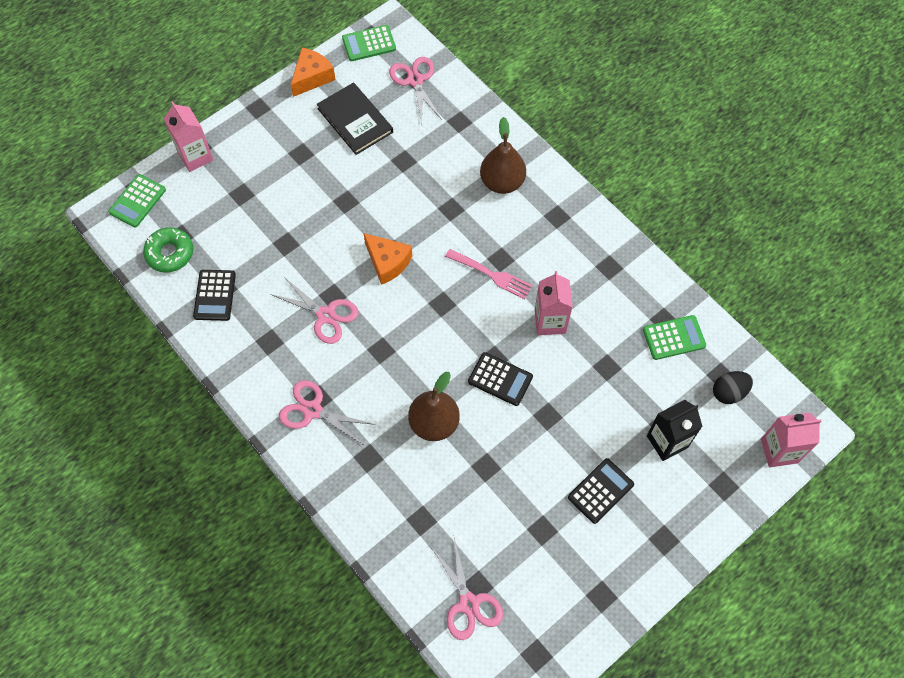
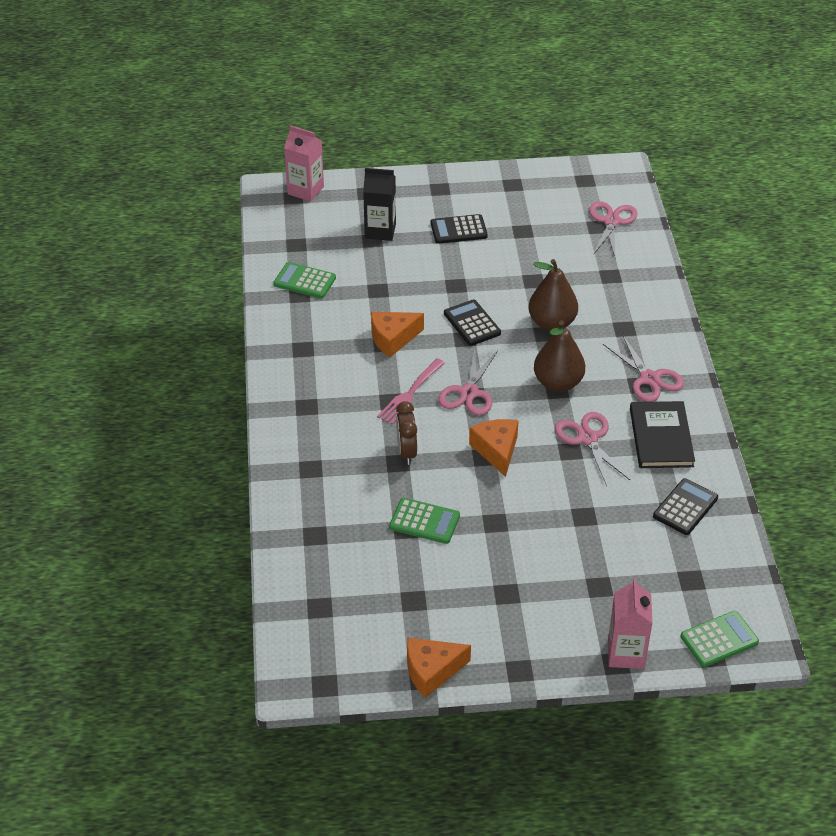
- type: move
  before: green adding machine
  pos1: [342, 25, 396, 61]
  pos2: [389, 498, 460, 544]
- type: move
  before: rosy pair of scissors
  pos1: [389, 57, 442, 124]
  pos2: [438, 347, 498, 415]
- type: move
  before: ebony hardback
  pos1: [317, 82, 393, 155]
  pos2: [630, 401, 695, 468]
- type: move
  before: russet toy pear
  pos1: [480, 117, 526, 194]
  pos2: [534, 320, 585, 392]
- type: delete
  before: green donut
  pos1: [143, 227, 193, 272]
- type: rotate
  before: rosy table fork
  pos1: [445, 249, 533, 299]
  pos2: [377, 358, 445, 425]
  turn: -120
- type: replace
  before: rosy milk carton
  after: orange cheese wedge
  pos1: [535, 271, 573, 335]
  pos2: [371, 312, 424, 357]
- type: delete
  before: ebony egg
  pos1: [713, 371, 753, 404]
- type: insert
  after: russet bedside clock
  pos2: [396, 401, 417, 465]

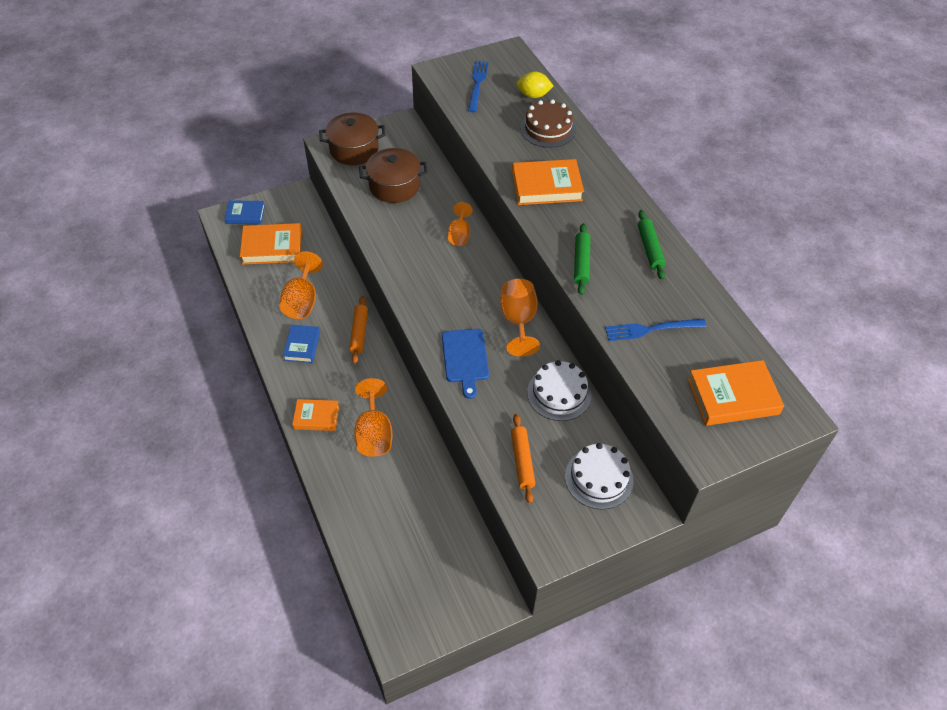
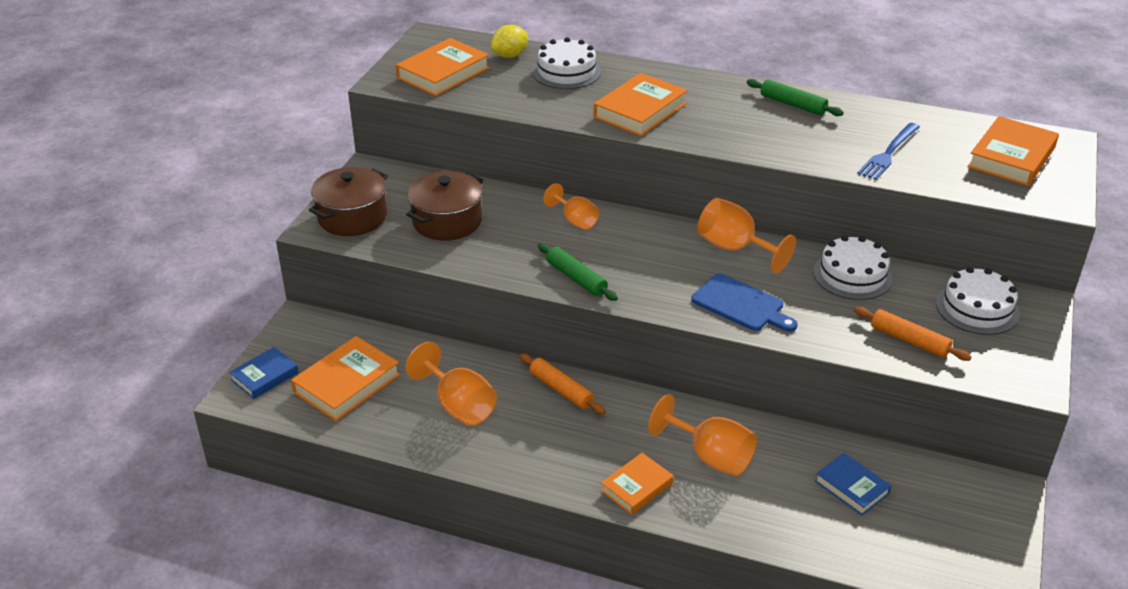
- type: replace
  before: cobalt table fork
  after: orange hardback
  pos1: [468, 61, 489, 112]
  pos2: [396, 38, 490, 96]
- type: recolor
  before: russet gateau
  after: pure white gateau
  pos1: [520, 99, 576, 148]
  pos2: [532, 37, 601, 89]
- type: move
  before: green pastry roller
  pos1: [574, 223, 591, 295]
  pos2: [538, 243, 618, 301]
- type: move
  before: cobalt hardback
  pos1: [283, 325, 320, 363]
  pos2: [815, 453, 891, 515]

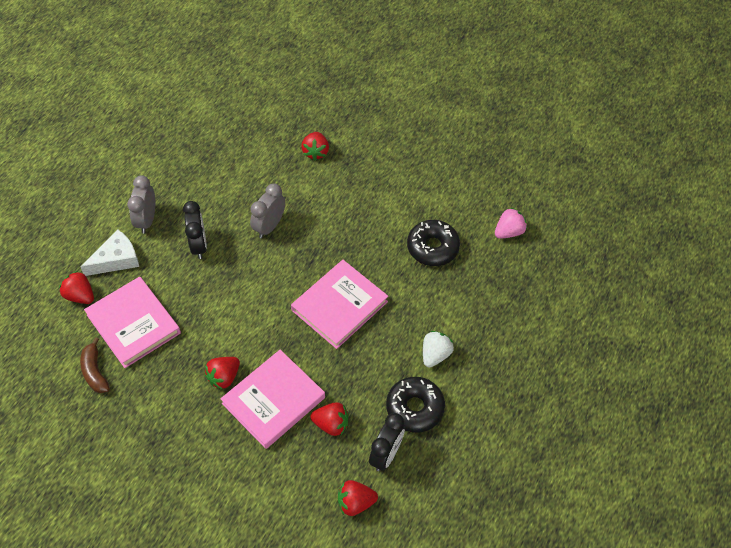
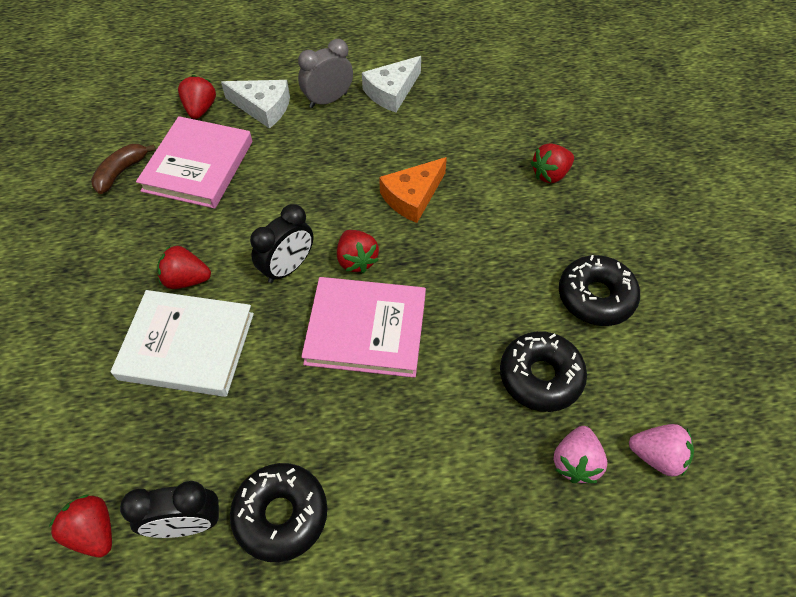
- type: replace
  before: grey bedside clock
  after: orange cheese wedge
  pos1: [250, 183, 285, 238]
  pos2: [379, 157, 447, 223]
- type: move
  before: ebony bedside clock
  pos1: [183, 201, 207, 259]
  pos2: [250, 204, 313, 283]
- type: delete
  before: pure white toy strawberry
  pos1: [423, 331, 454, 367]
- type: recolor
  before: rosy hardback
  after: pure white hardback
  pos1: [221, 350, 325, 449]
  pos2: [111, 290, 254, 397]
- type: move
  before: crimson toy strawberry
  pos1: [310, 402, 349, 436]
  pos2: [337, 230, 379, 273]
- type: insert
  after: pure white cheese wedge
  pos2: [362, 56, 421, 112]
- type: insert
  after: ebony donut
  pos2: [559, 255, 640, 326]
- type: insert
  after: rosy toy strawberry
  pos2: [553, 426, 607, 483]

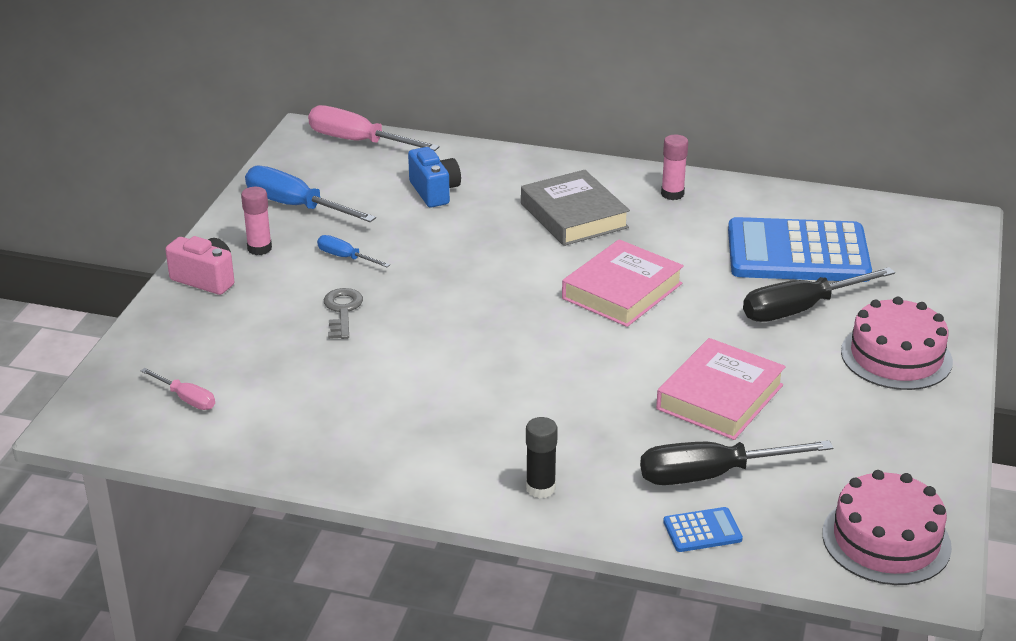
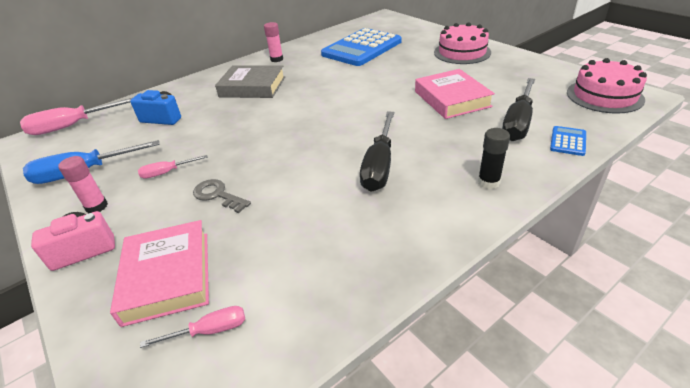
- type: recolor
  before: cobalt screwdriver
  after: rosy screwdriver
  pos1: [317, 235, 390, 267]
  pos2: [138, 155, 208, 179]
- type: move
  before: rosy hardback
  pos1: [562, 239, 684, 327]
  pos2: [110, 220, 209, 327]
- type: move
  before: ebony screwdriver
  pos1: [743, 267, 895, 322]
  pos2: [360, 111, 394, 192]

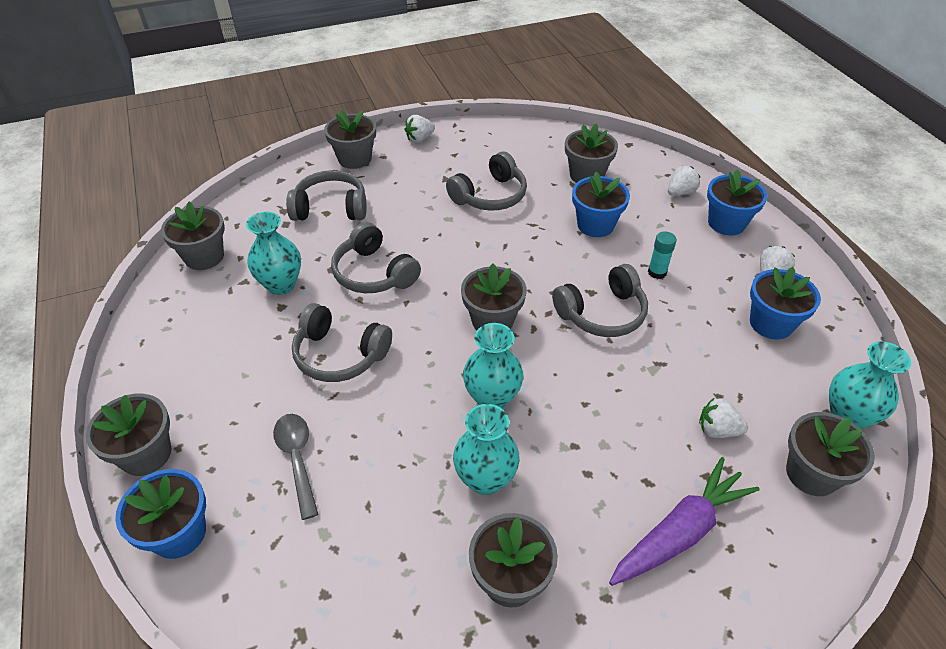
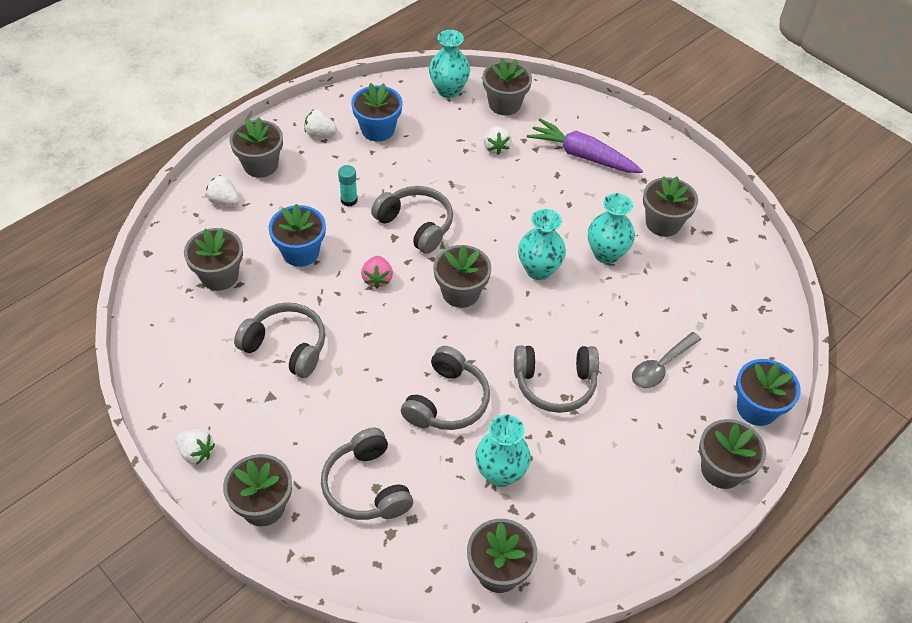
- type: recolor
  before: cobalt flower pot
  after: grey flower pot
  pos1: [707, 169, 767, 235]
  pos2: [230, 118, 283, 178]
- type: rotate
  before: grey headphones
  pos1: [292, 303, 392, 382]
  pos2: [514, 345, 599, 413]
  turn: 90
- type: insert
  after: rosy toy strawberry
  pos2: [361, 256, 393, 288]

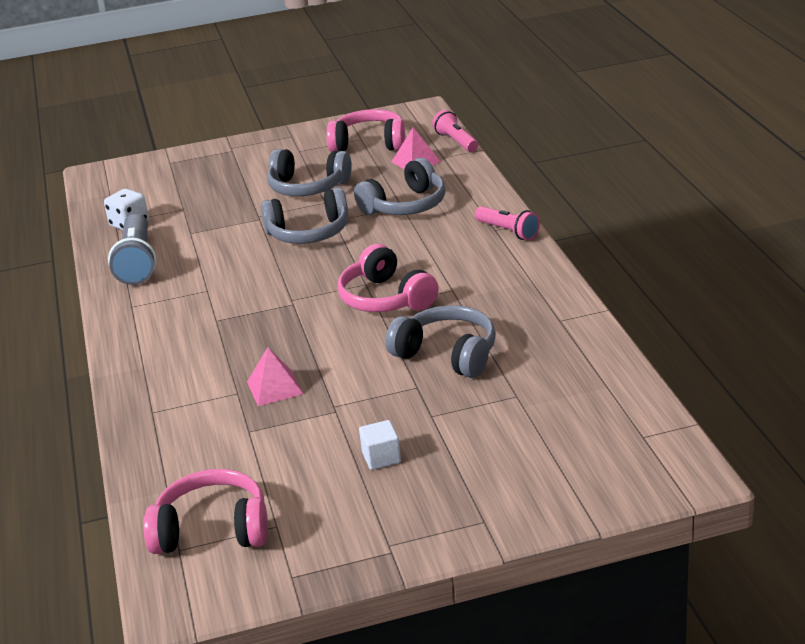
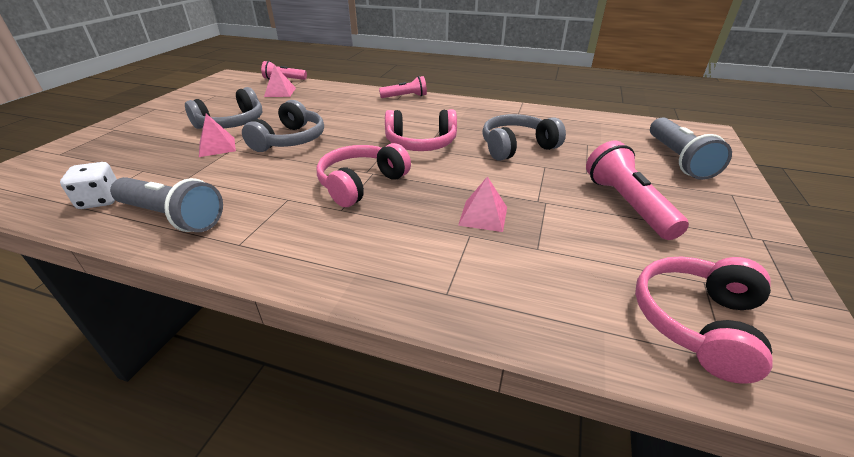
- type: move
  before: rosy headphones
  pos1: [326, 109, 405, 152]
  pos2: [317, 143, 411, 207]
- type: delete
  before: grey headphones
  pos1: [354, 158, 445, 215]
- type: replace
  before: pure white block
  after: rosy flashlight
  pos1: [359, 420, 401, 470]
  pos2: [586, 141, 689, 240]
- type: insert
  after: rosy solid pyramid
  pos2: [199, 114, 236, 157]
- type: insert
  after: grey flashlight
  pos2: [650, 117, 732, 180]

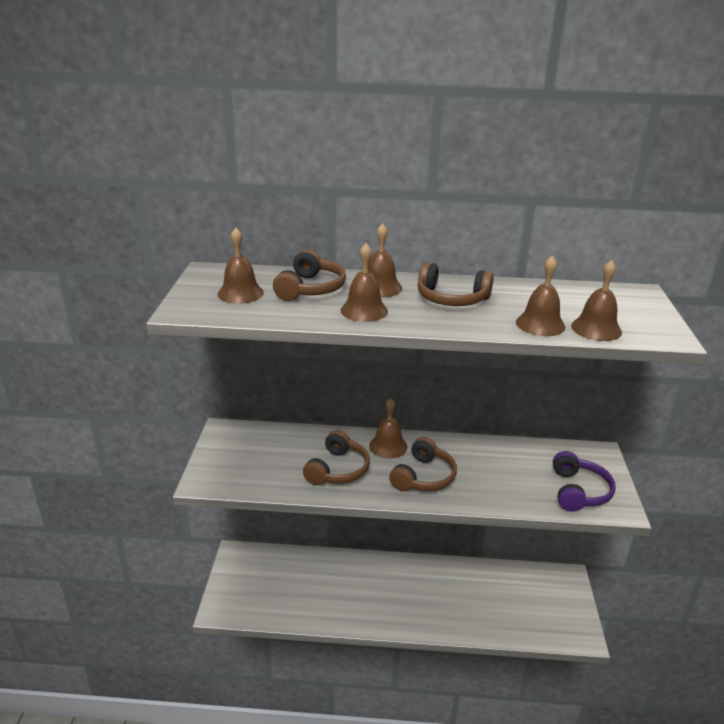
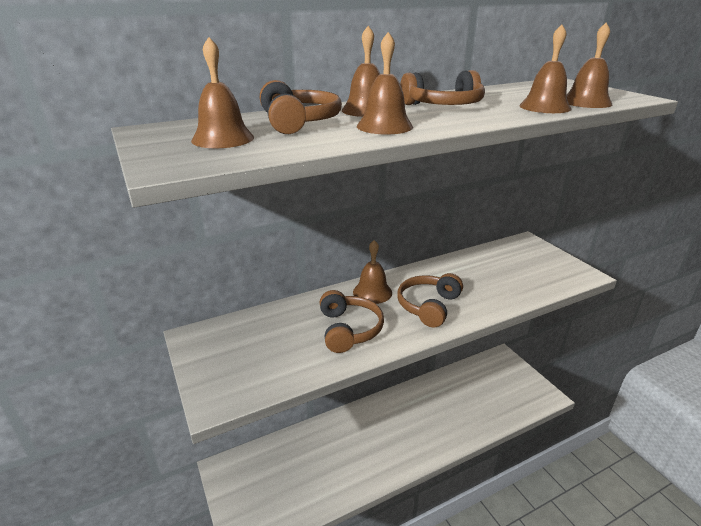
- type: rotate
  before: russet headphones
  pos1: [389, 437, 457, 491]
  pos2: [397, 273, 463, 327]
  turn: -150
- type: delete
  before: violet headphones
  pos1: [553, 451, 616, 512]

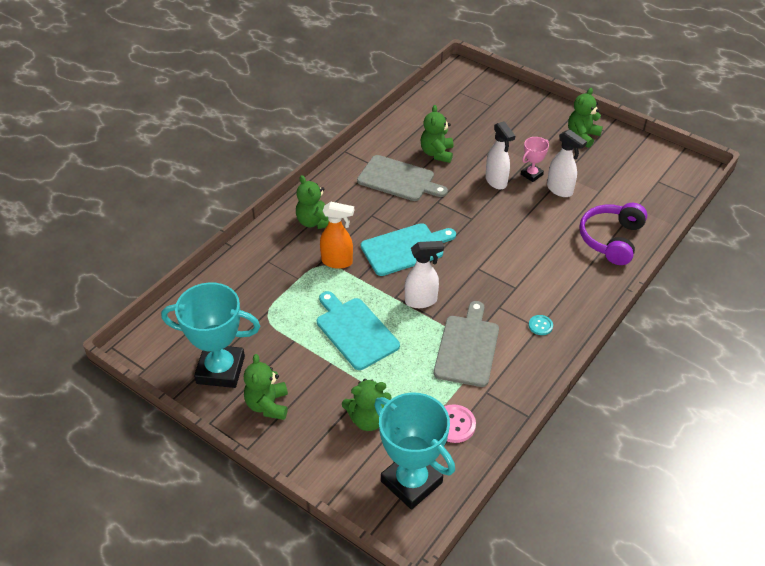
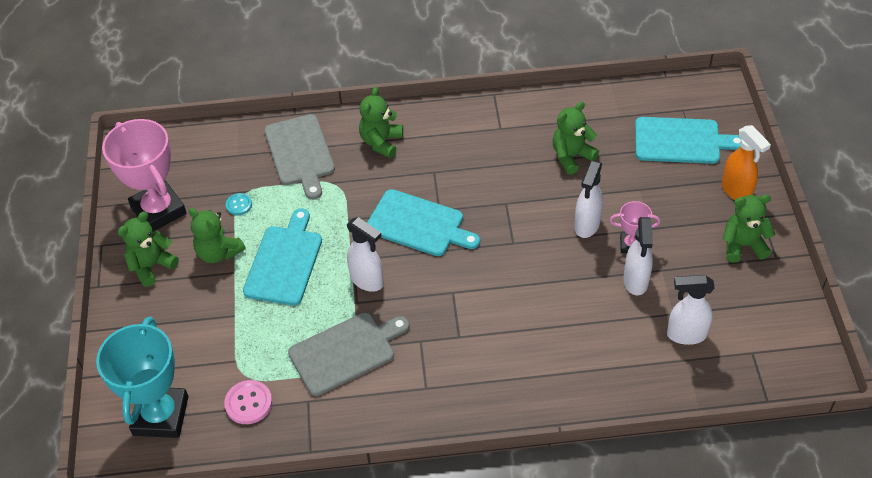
- type: move
  before: grey bread board
  pos1: [357, 155, 448, 201]
  pos2: [264, 114, 335, 199]
- type: move
  before: orange spray bottle
  pos1: [320, 202, 354, 269]
  pos2: [722, 125, 771, 200]
- type: delete
  before: violet headphones
  pos1: [579, 203, 647, 265]
- type: recolor
  before: aqua trophy
  after: rosy trophy
  pos1: [161, 282, 260, 388]
  pos2: [102, 119, 186, 231]
- type: move
  before: aqua shirt button
  pos1: [529, 315, 553, 335]
  pos2: [226, 193, 252, 215]
- type: move
  before: green stuffed bear
  pos1: [342, 379, 392, 431]
  pos2: [188, 208, 246, 263]
- type: insert
  after: aqua bread board
  pos2: [635, 117, 741, 164]
- type: insert
  after: pure white spray bottle
  pos2: [667, 275, 715, 345]

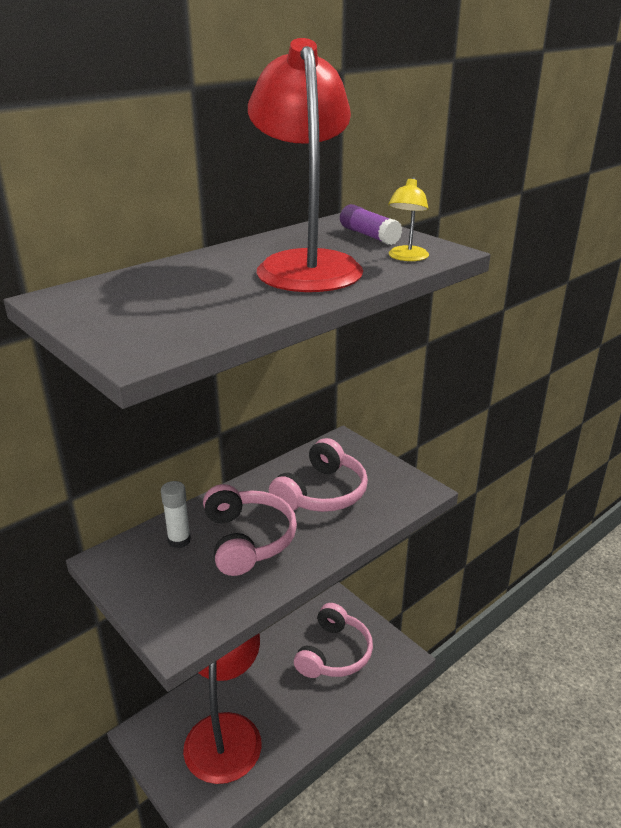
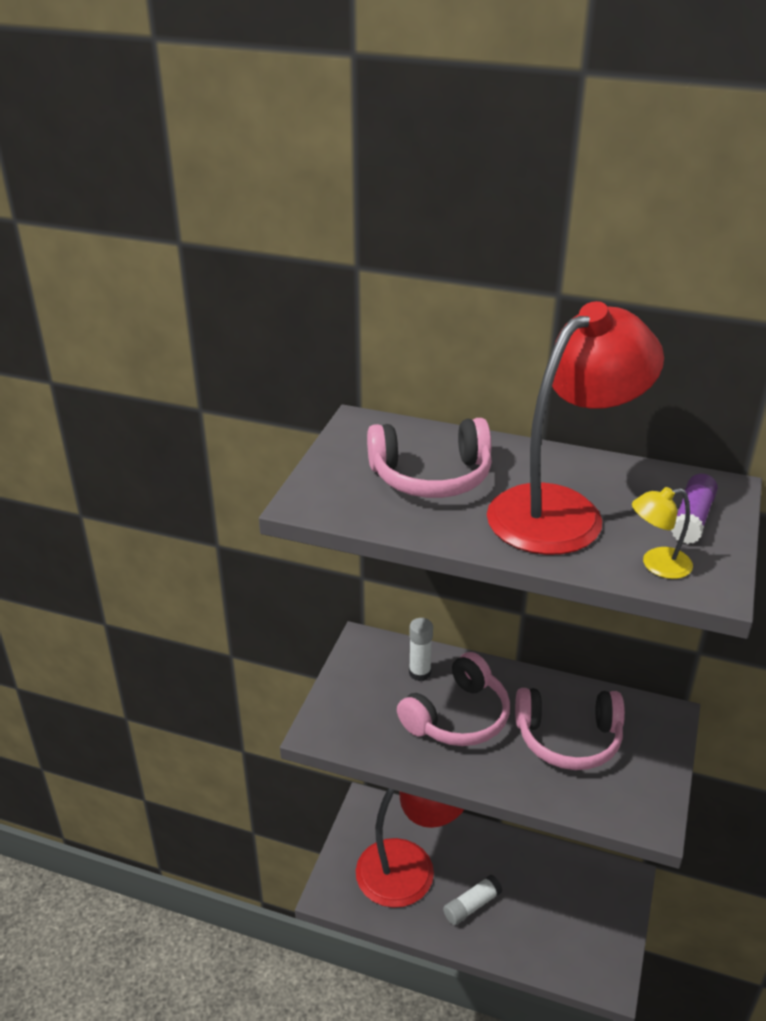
- type: move
  before: rosy headphones
  pos1: [294, 603, 373, 678]
  pos2: [367, 418, 492, 498]
- type: insert
  after: pure white glue
  pos2: [443, 875, 502, 925]

